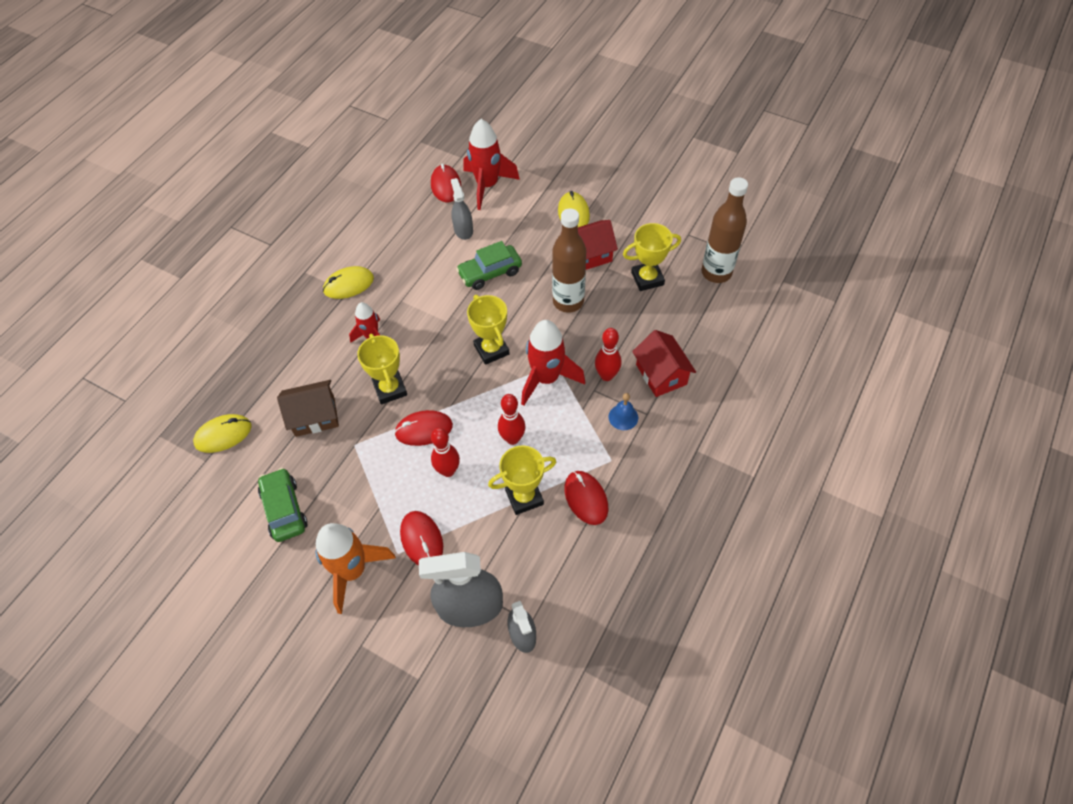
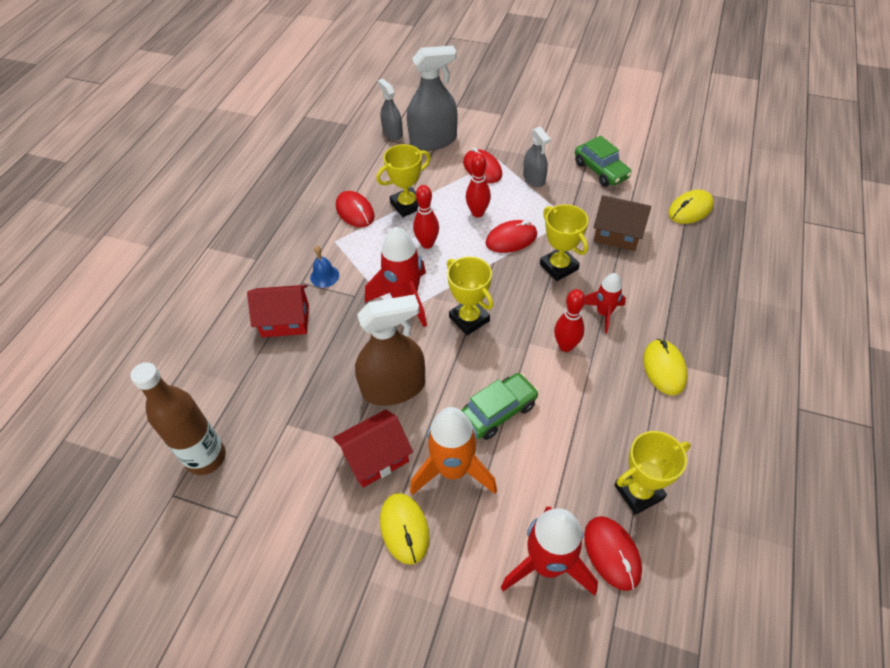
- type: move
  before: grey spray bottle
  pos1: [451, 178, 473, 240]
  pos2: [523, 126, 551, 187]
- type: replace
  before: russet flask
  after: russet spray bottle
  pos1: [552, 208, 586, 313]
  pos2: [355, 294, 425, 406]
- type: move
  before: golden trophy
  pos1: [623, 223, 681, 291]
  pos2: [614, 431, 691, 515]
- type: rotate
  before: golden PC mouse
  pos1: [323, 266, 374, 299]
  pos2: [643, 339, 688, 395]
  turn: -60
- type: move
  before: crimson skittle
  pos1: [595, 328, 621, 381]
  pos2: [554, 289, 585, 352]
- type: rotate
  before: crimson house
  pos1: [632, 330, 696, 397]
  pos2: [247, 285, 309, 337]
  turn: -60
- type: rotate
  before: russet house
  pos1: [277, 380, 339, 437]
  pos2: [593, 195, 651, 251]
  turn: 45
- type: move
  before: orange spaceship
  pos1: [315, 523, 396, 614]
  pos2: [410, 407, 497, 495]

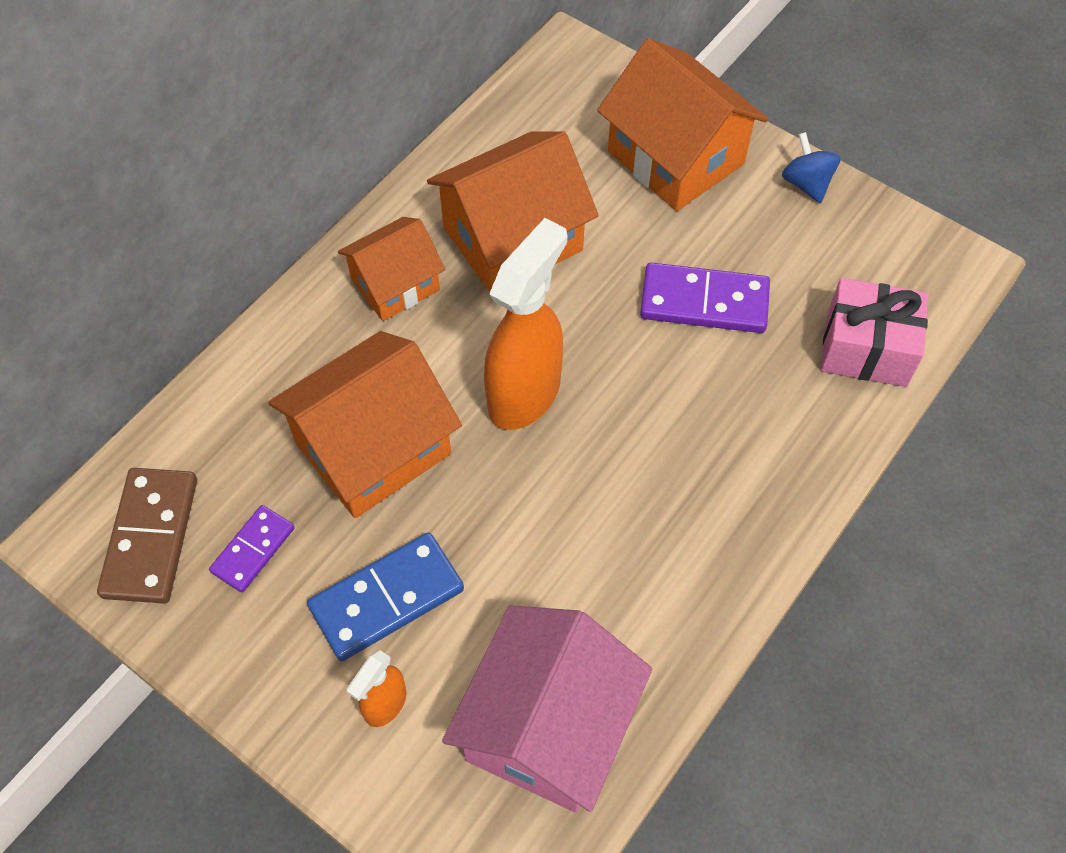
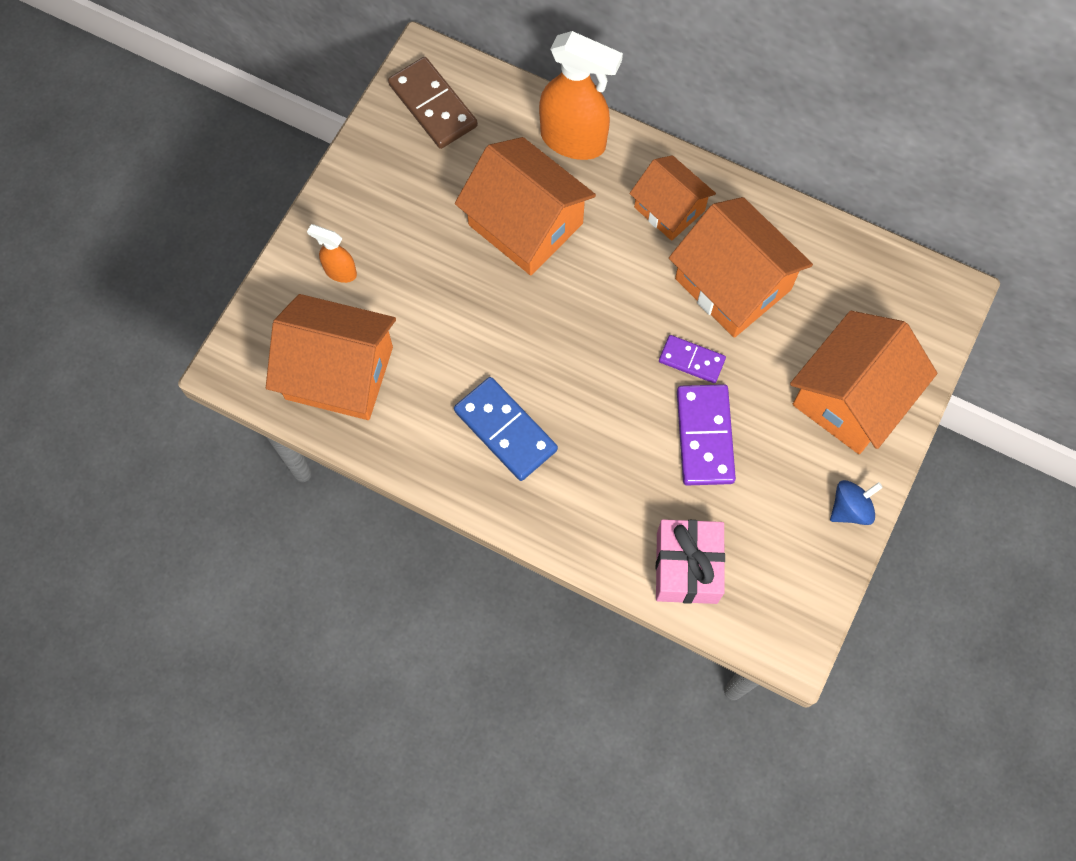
- type: move
  before: orange spray bottle
  pos1: [484, 218, 567, 430]
  pos2: [539, 31, 623, 160]
- type: rotate
  before: russet domino
  pos1: [97, 468, 197, 604]
  pos2: [388, 57, 478, 149]
  turn: 60
- type: move
  before: violet domino
  pos1: [209, 505, 294, 593]
  pos2: [659, 335, 726, 383]
- type: move
  before: cobalt domino
  pos1: [307, 532, 464, 661]
  pos2: [454, 377, 558, 481]
- type: recolor
  before: rosy house
  after: orange house
  pos1: [442, 605, 652, 813]
  pos2: [266, 294, 396, 420]

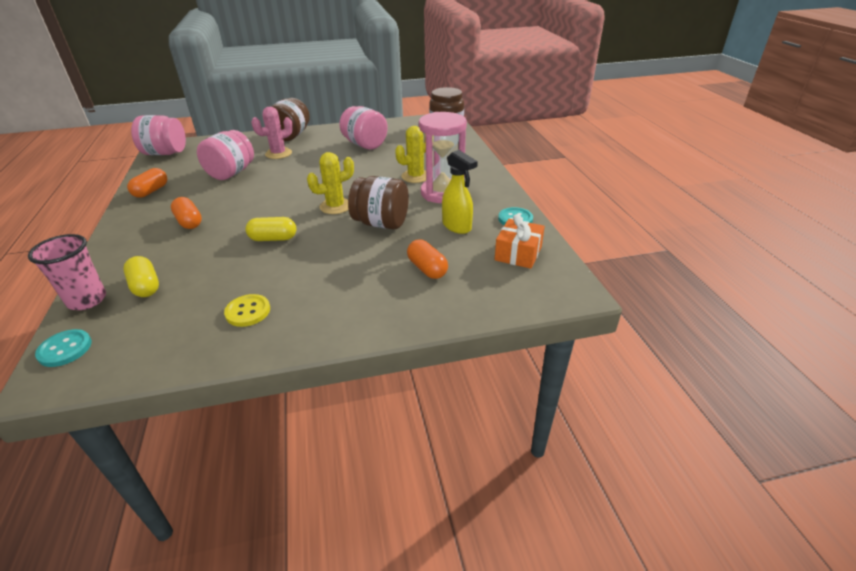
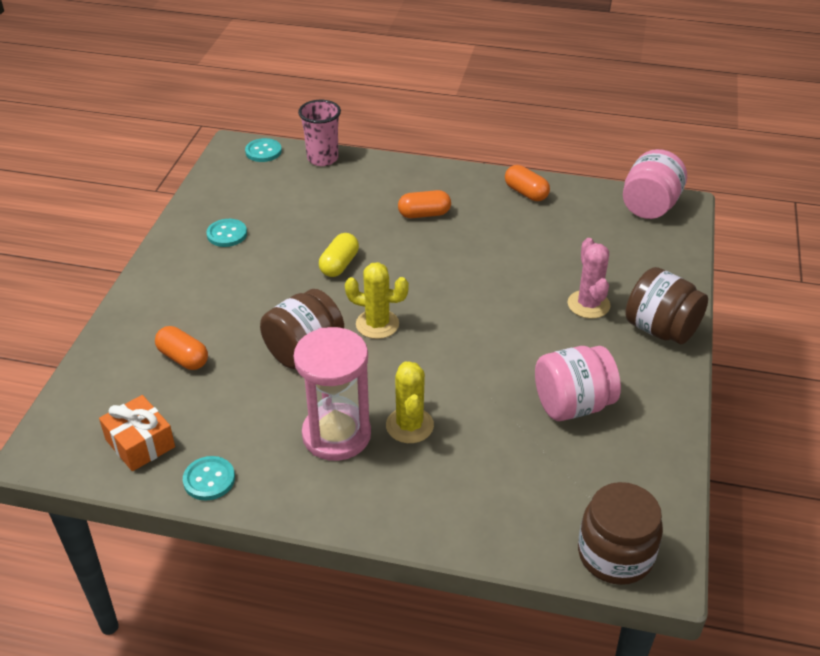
- type: delete
  before: rosy preserve jar
  pos1: [197, 130, 254, 180]
- type: delete
  before: golden spray bottle
  pos1: [442, 150, 478, 234]
- type: rotate
  before: golden cactus
  pos1: [307, 152, 354, 214]
  pos2: [345, 262, 409, 339]
  turn: -75
- type: rotate
  before: orange pill shape
  pos1: [407, 239, 448, 279]
  pos2: [155, 326, 208, 370]
  turn: 45
- type: delete
  before: golden pill shape
  pos1: [123, 256, 159, 297]
- type: recolor
  before: golden shirt button
  after: aqua shirt button
  pos1: [224, 294, 270, 327]
  pos2: [206, 219, 247, 247]

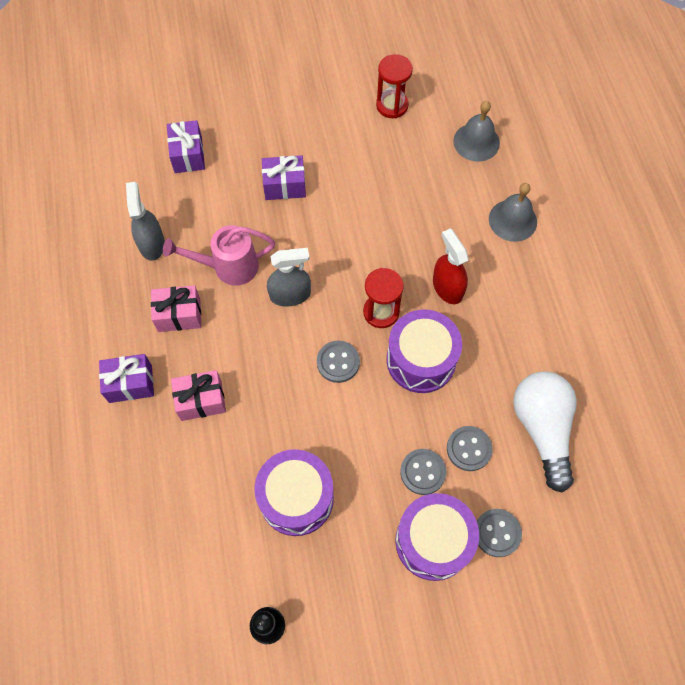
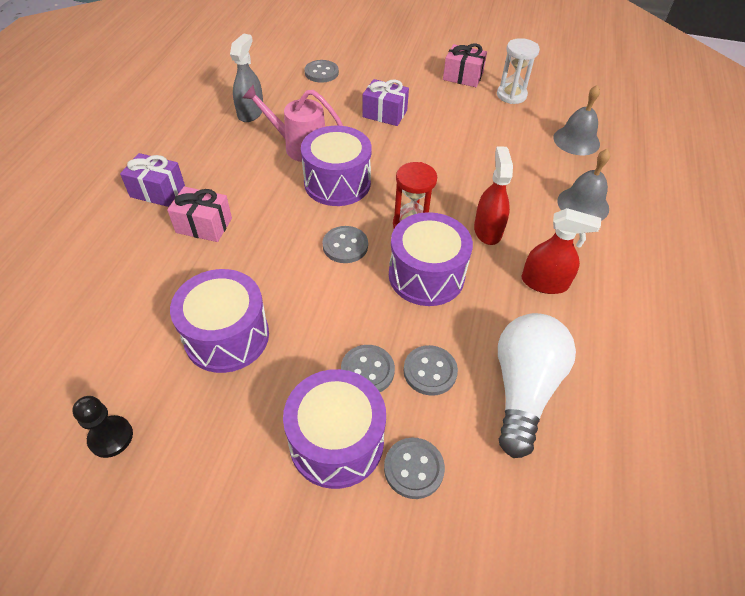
- type: recolor
  before: crimson sandglass
  after: pure white sandglass
  pos1: [376, 54, 413, 118]
  pos2: [497, 38, 540, 104]
- type: replace
  before: violet present
  after: grey shirt button
  pos1: [167, 120, 205, 173]
  pos2: [304, 60, 339, 83]
- type: replace
  before: grey spray bottle
  after: violet toy drum
  pos1: [267, 248, 311, 307]
  pos2: [301, 126, 372, 206]
- type: move
  before: rosy present
  pos1: [151, 285, 201, 332]
  pos2: [443, 43, 487, 87]
- type: insert
  after: crimson spray bottle
  pos2: [522, 208, 601, 294]

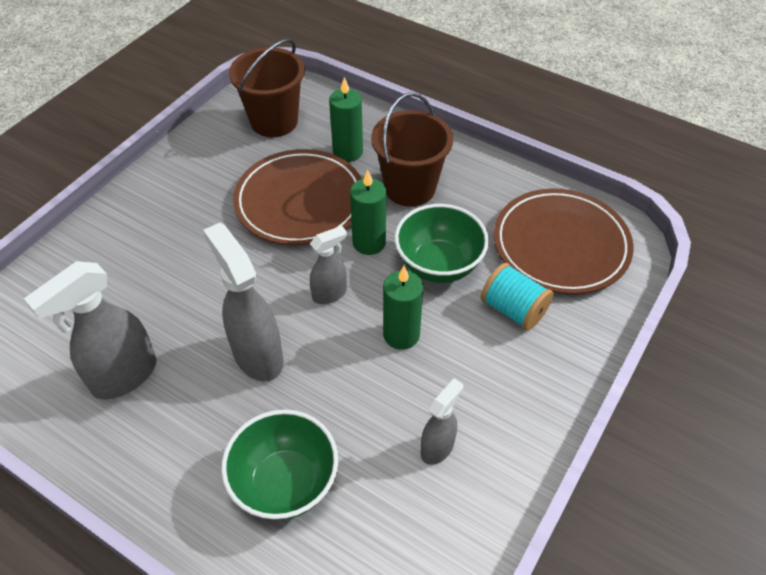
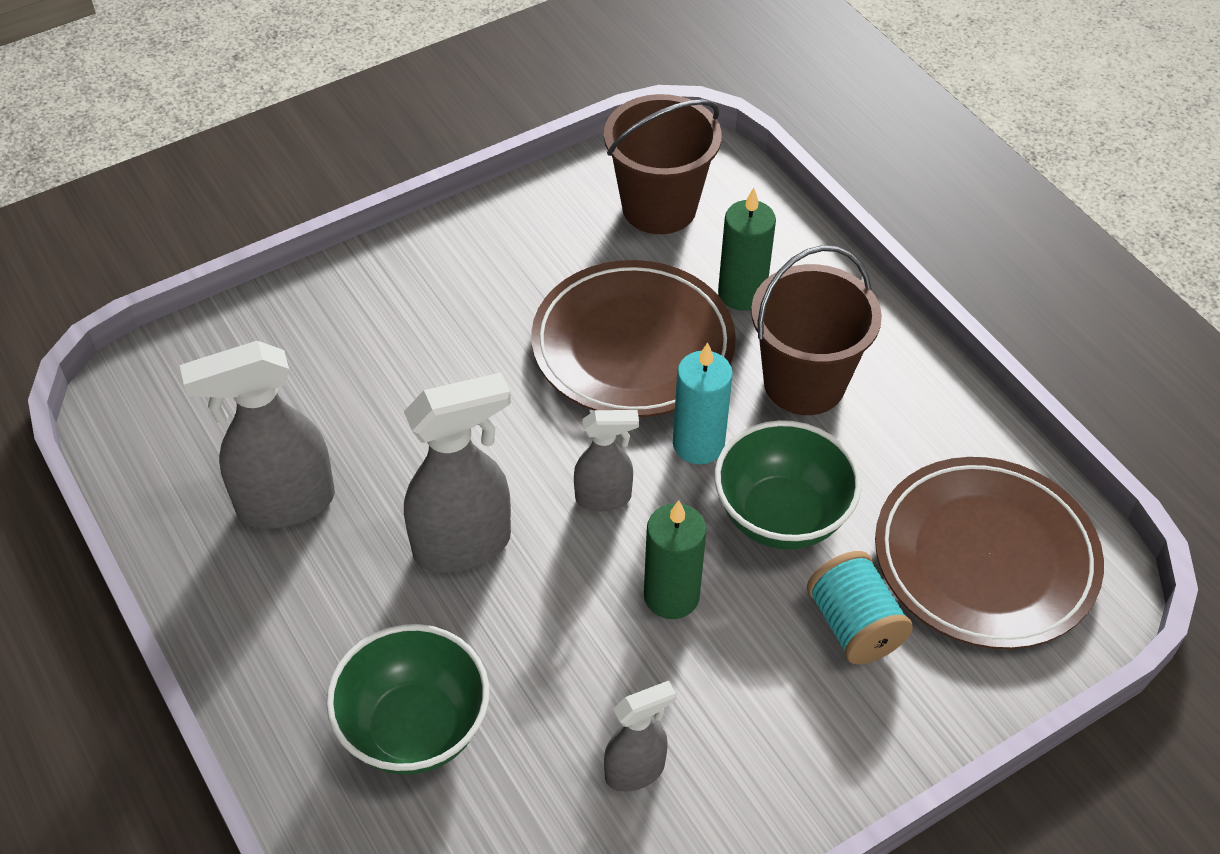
- type: recolor
  before: green pillar candle
  after: aqua pillar candle
  pos1: [350, 169, 386, 255]
  pos2: [673, 342, 733, 464]
- type: rotate
  before: grey spray bottle
  pos1: [203, 223, 284, 381]
  pos2: [404, 373, 511, 573]
  turn: 75

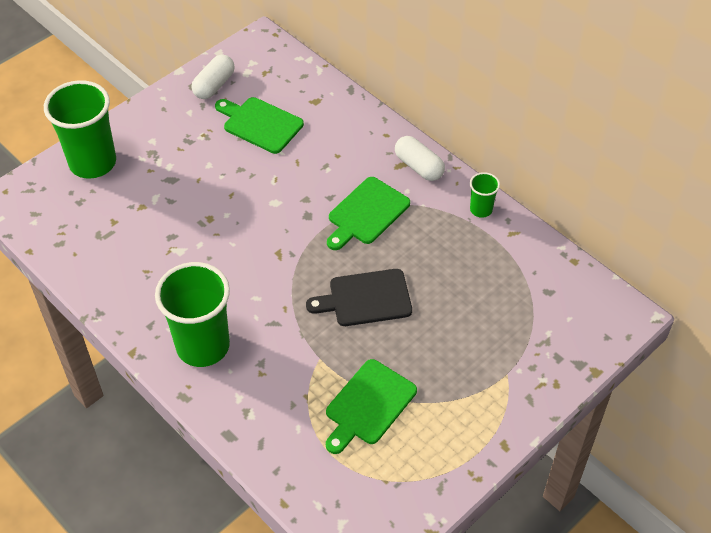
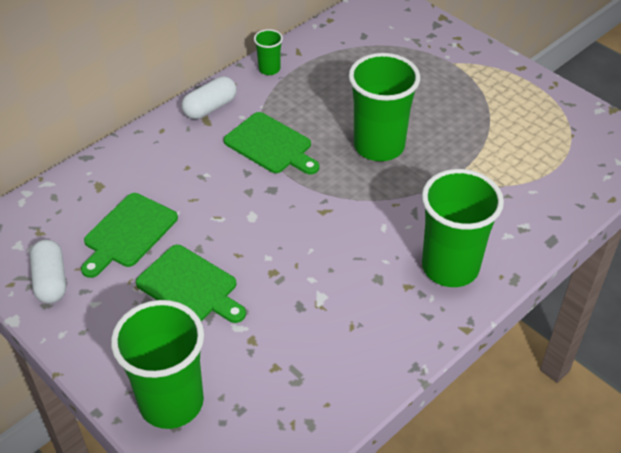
- type: rotate
  before: pure white pill shape
  pos1: [191, 55, 235, 99]
  pos2: [30, 239, 66, 304]
  turn: 45
- type: replace
  before: ebony bread board
  after: green beaker
  pos1: [306, 269, 412, 326]
  pos2: [349, 53, 420, 161]
- type: move
  before: green bread board
  pos1: [326, 359, 417, 454]
  pos2: [136, 245, 246, 323]

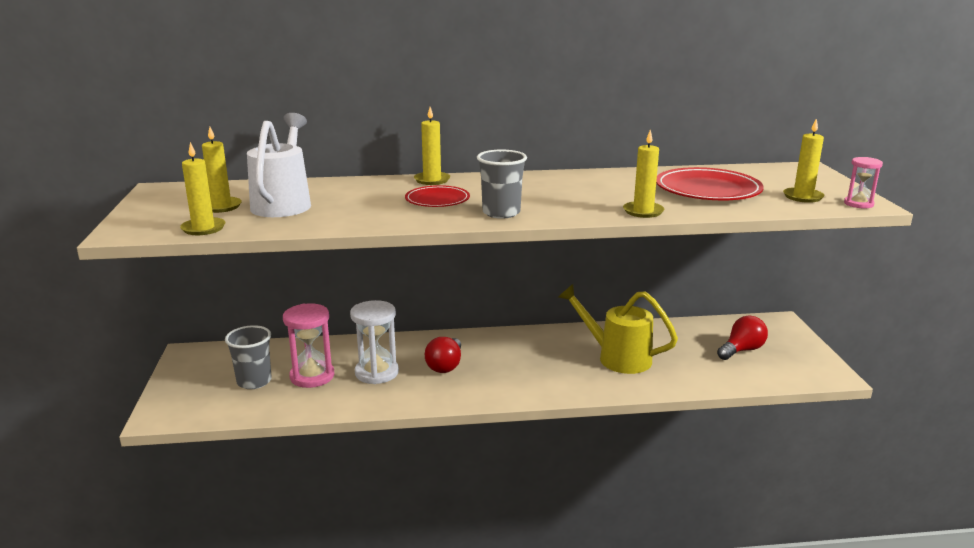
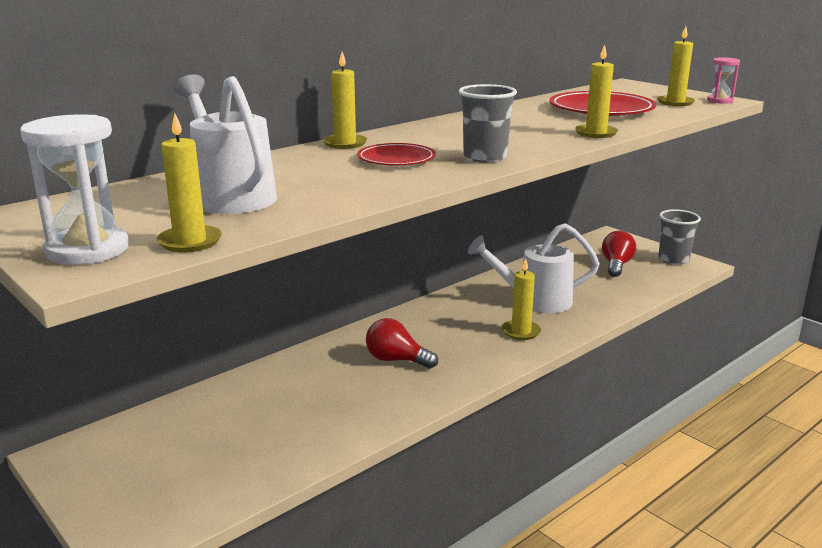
- type: move
  before: golden pillar candle
  pos1: [202, 127, 242, 213]
  pos2: [502, 258, 541, 340]
- type: recolor
  before: golden watering pot
  after: pure white watering pot
  pos1: [558, 284, 678, 374]
  pos2: [468, 223, 600, 313]
- type: move
  before: pure white sandglass
  pos1: [350, 300, 399, 384]
  pos2: [20, 114, 129, 265]
- type: delete
  before: rosy sandglass
  pos1: [283, 303, 334, 388]
- type: move
  before: grey beaker
  pos1: [225, 325, 272, 389]
  pos2: [659, 209, 701, 265]
- type: rotate
  before: crimson light bulb
  pos1: [425, 337, 461, 373]
  pos2: [366, 318, 438, 369]
  turn: 135

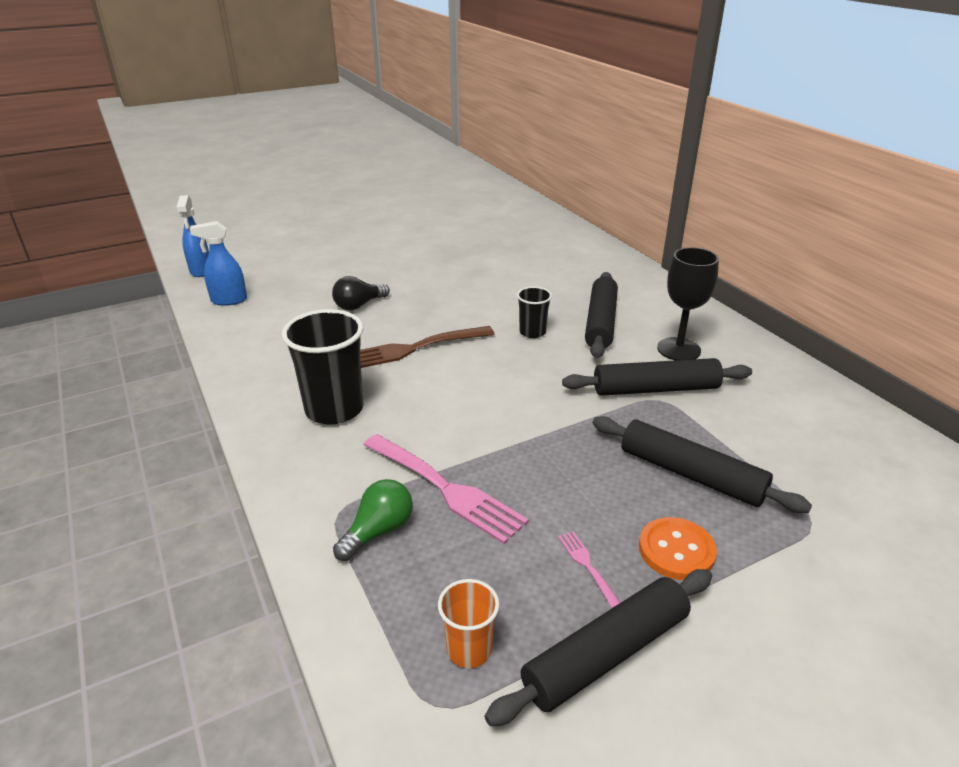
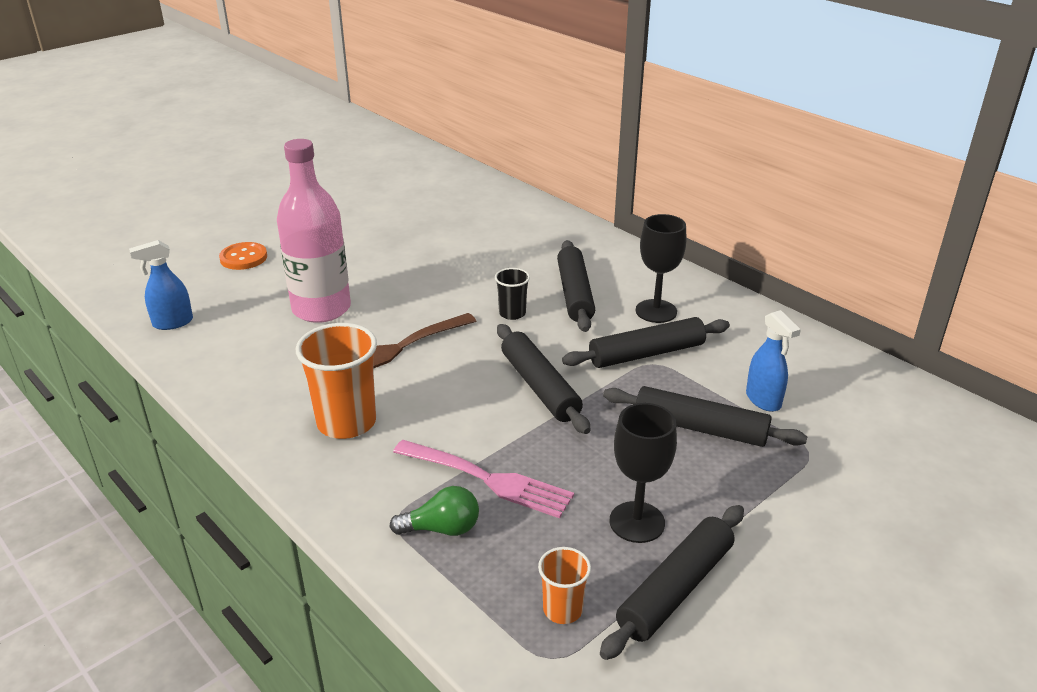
- type: move
  before: cobalt spray bottle
  pos1: [176, 195, 209, 277]
  pos2: [746, 310, 801, 412]
- type: replace
  before: ebony light bulb
  after: rosy flask
  pos1: [332, 276, 390, 311]
  pos2: [277, 139, 351, 323]
- type: recolor
  before: ebony beaker
  after: orange beaker
  pos1: [282, 309, 364, 424]
  pos2: [296, 323, 377, 439]
- type: rotate
  before: green light bulb
  pos1: [333, 479, 413, 561]
  pos2: [389, 486, 479, 536]
  turn: 60
- type: move
  before: orange shirt button
  pos1: [639, 517, 717, 580]
  pos2: [219, 242, 267, 270]
- type: replace
  before: rosy table fork
  after: ebony chalice
  pos1: [558, 531, 621, 608]
  pos2: [609, 403, 677, 543]
- type: insert
  after: ebony pastry roller
  pos2: [497, 324, 591, 434]

